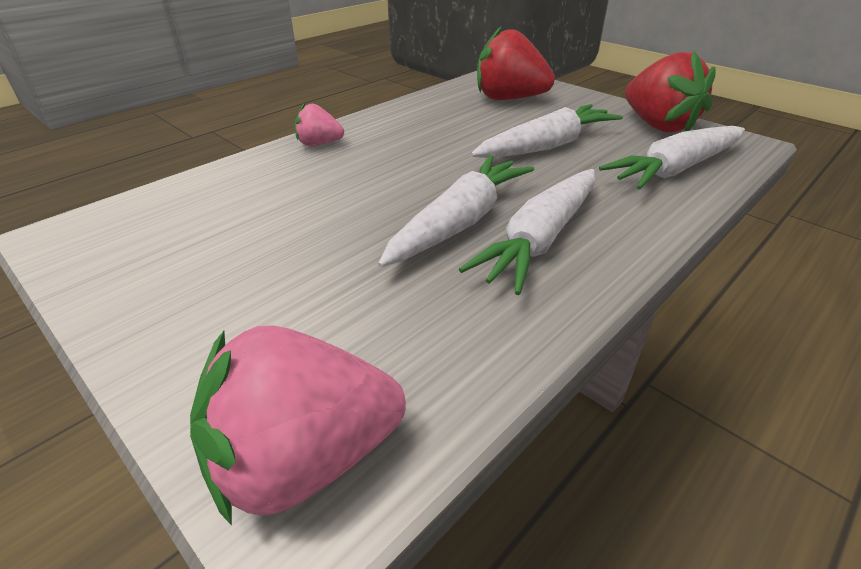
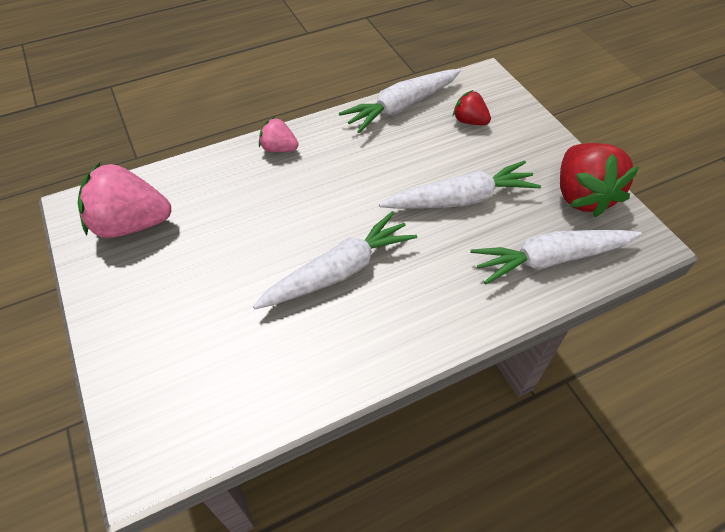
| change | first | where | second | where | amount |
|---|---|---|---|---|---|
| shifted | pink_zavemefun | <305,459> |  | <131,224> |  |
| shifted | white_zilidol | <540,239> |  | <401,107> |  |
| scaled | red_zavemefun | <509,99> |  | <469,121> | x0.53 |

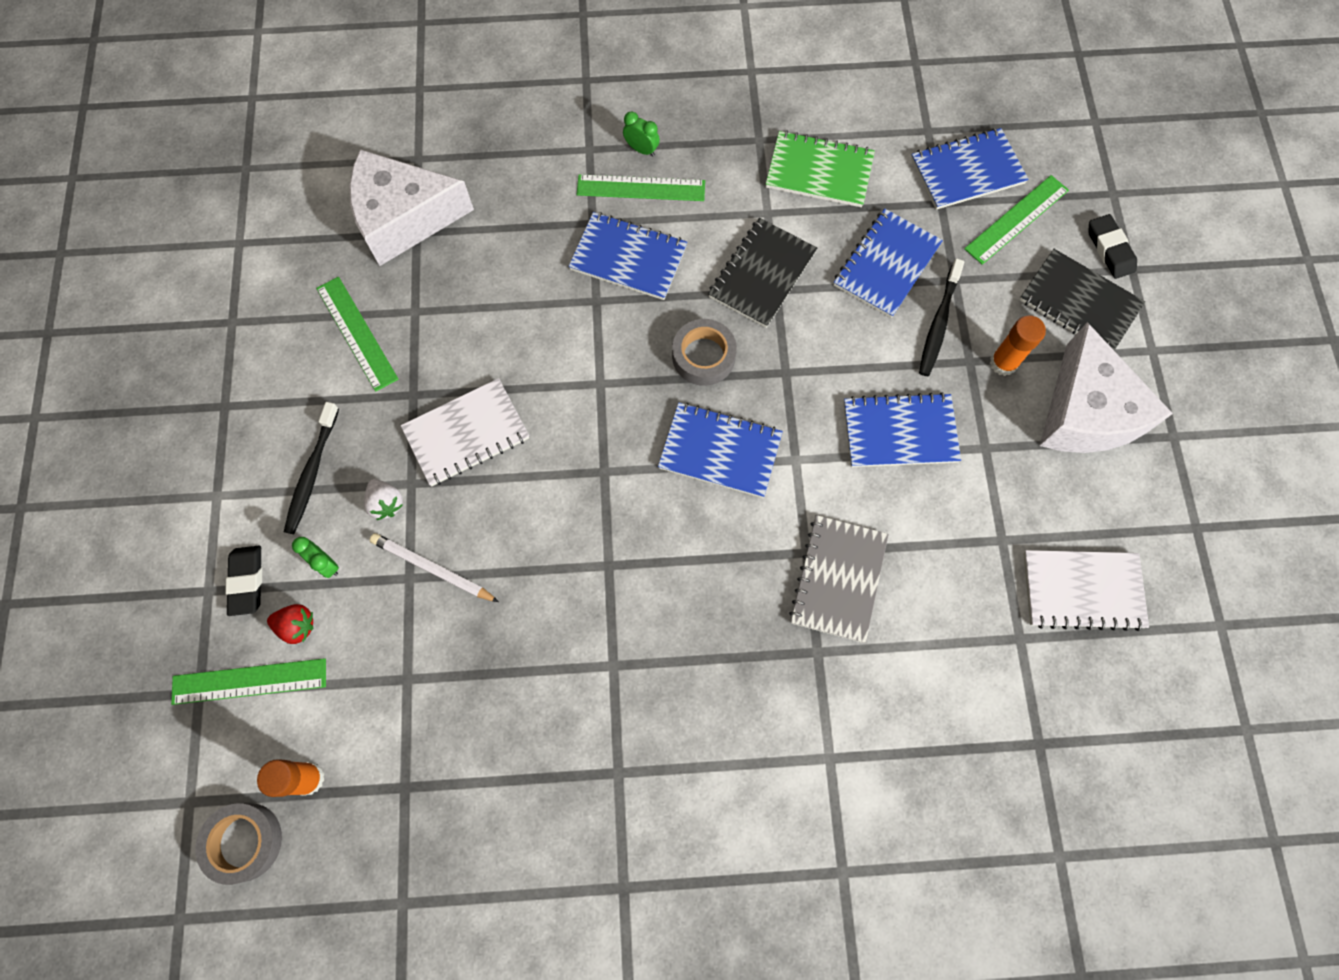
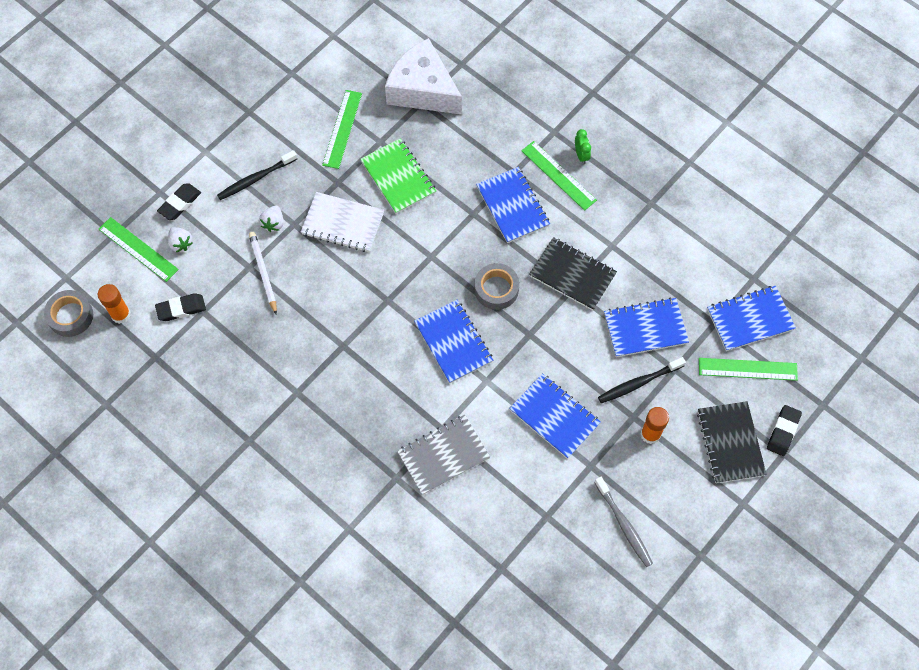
| change | first | where | second | where | amount |
|---|---|---|---|---|---|
| new |  |  | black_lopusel | <181,309> |  |
| repainted | red_zavemefun | <297,626> | white_zavemefun | <181,243> |  |
| shifted | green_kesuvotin | <819,171> |  | <398,177> |  |
| rotated | black_kesuvotin | <762,274> |  | <572,275> | 45 degrees clockwise |
| new |  |  | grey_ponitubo | <623,524> |  |
| rotated | blue_kesuvotin | <967,171> |  | <750,319> | 45 degrees counterclockwise |
| gone | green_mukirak | <326,564> |  |  |  |
| gone | white_kesuvotin | <1082,590> |  |  |  |
| gone | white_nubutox | <1085,412> |  |  |  |

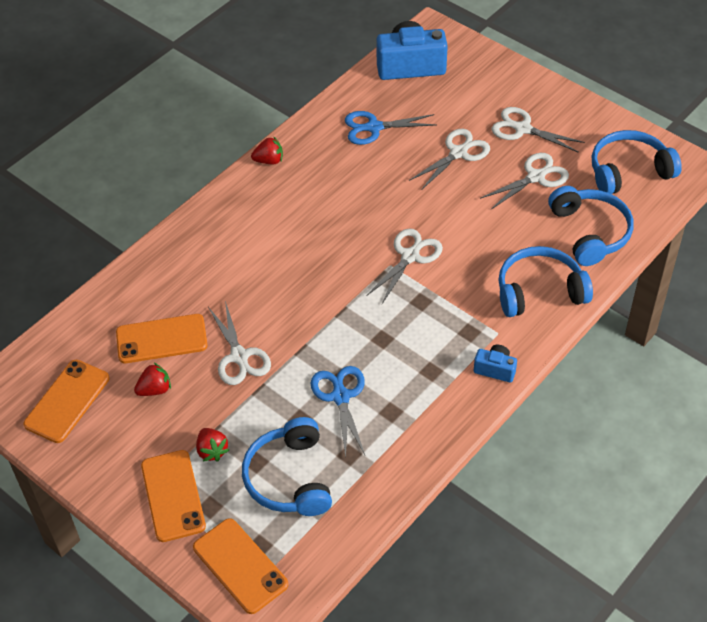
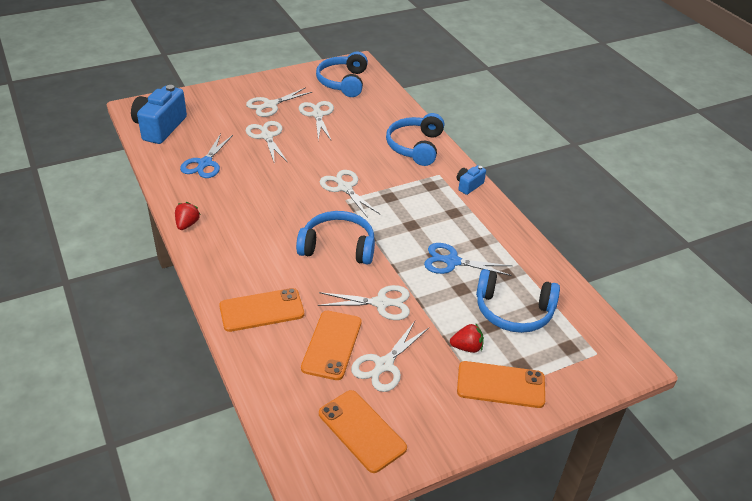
| change | first | where | second | where | amount |
|---|---|---|---|---|---|
| shifted | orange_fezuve | <240,566> |  | <262,310> |  |
| shifted | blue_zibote | <590,232> |  | <338,247> |  |
| swapped | red_zavemefun | <155,389> | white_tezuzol | <384,365> |  |

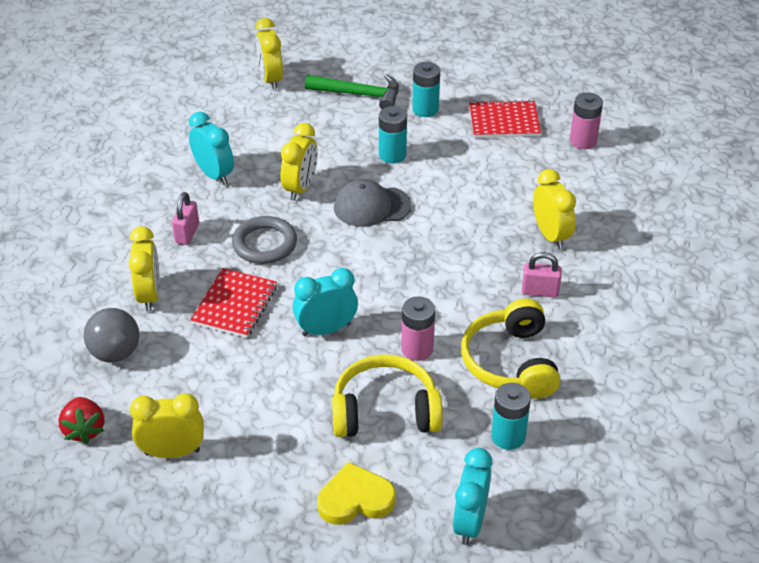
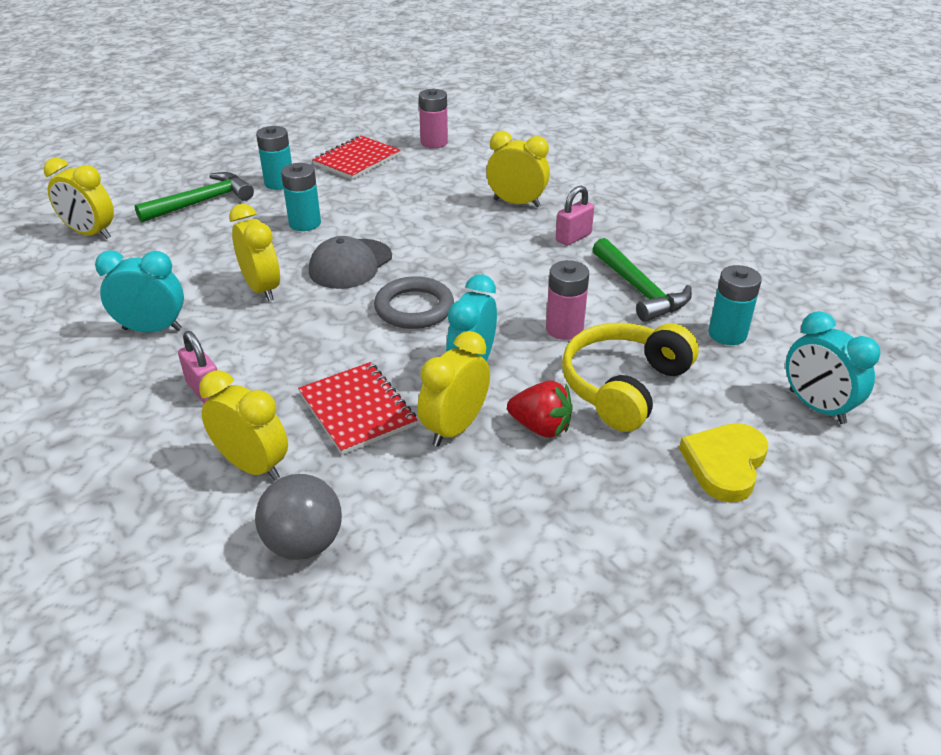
| change | first | where | second | where | amount |
|---|---|---|---|---|---|
| shifted | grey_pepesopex | <264,244> |  | <414,308> |  |
| shifted | yellow_mukirak | <172,452> |  | <454,428> |  |
| shifted | red_zavemefun | <84,430> |  | <540,427> |  |
| swapped | yellow_zibote | <511,362> | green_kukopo | <639,290> |  |

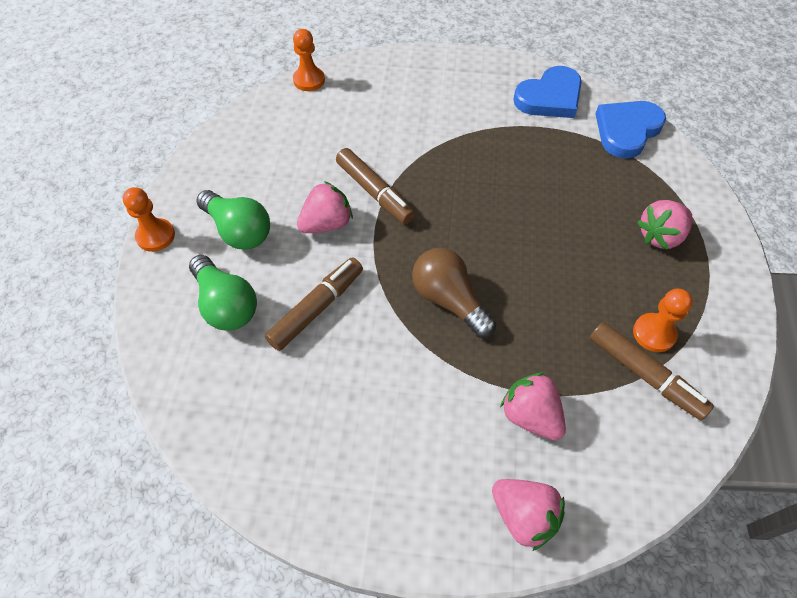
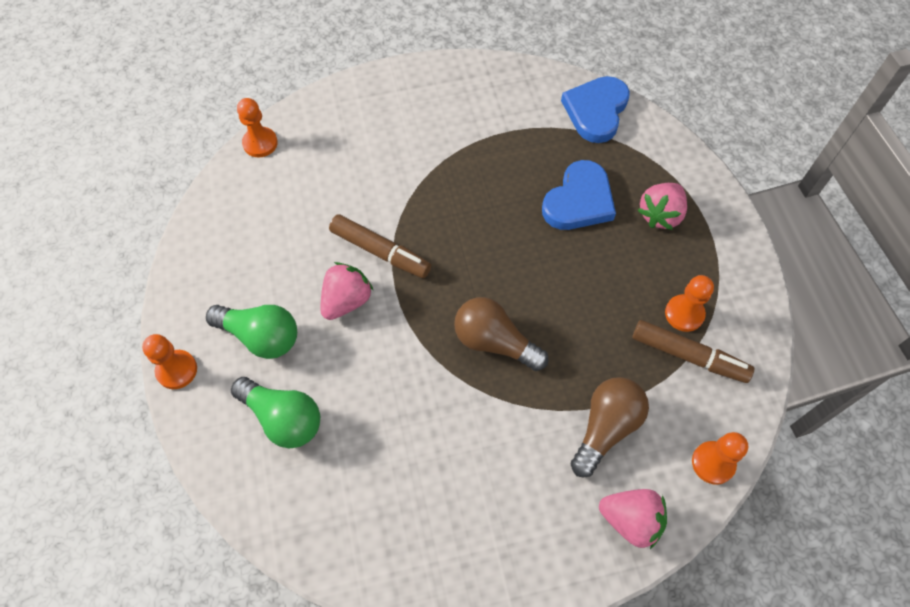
| change | first | where | second | where | amount |
|---|---|---|---|---|---|
| shifted | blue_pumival | <550,97> |  | <579,201> |  |
| swapped | pink_zavemefun | <530,415> | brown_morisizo | <605,428> |  |
| new |  |  | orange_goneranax | <713,463> |  |
| gone | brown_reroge | <317,308> |  |  |  |

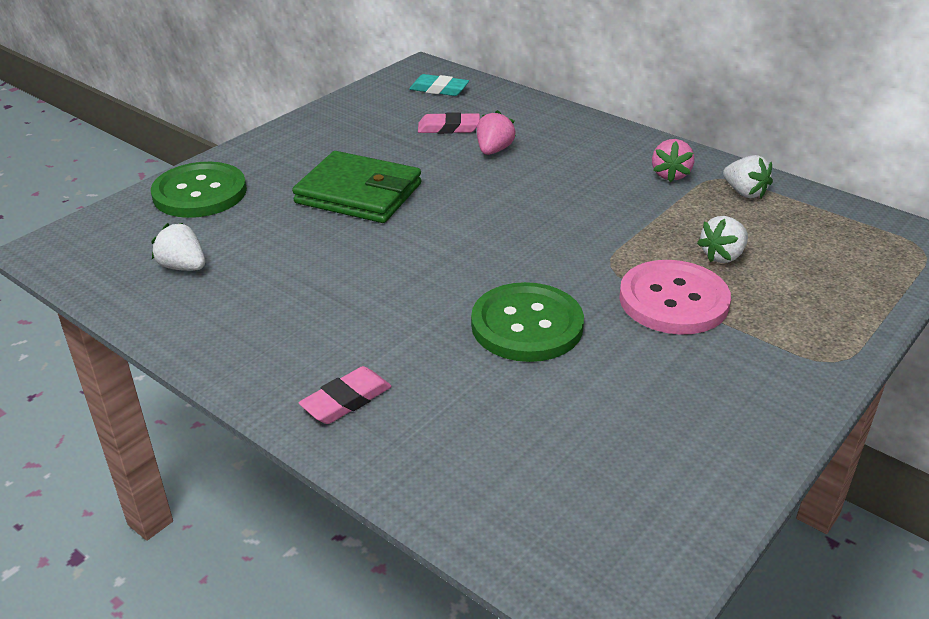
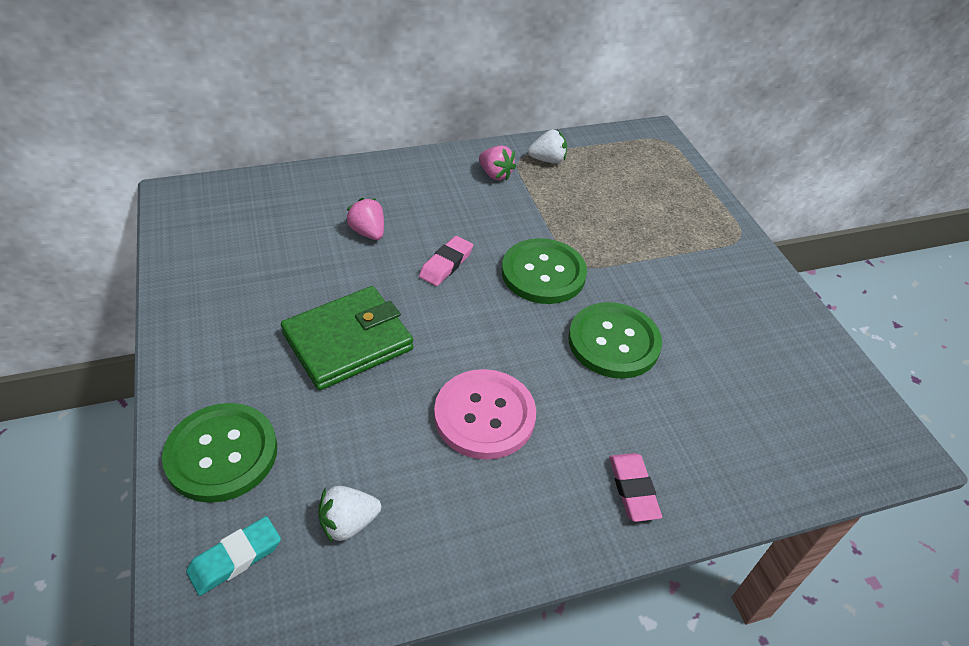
| change | first | where | second | where | amount |
|---|---|---|---|---|---|
| shifted | turquoise_lopusel | <439,89> |  | <235,558> |  |
| shifted | pink_lopusel | <448,128> |  | <446,264> |  |
| shifted | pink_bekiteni | <673,300> |  | <484,415> |  |
| new |  |  | green_bekiteni | <543,273> |  |
| gone | white_zavemefun | <722,256> |  |  |  |

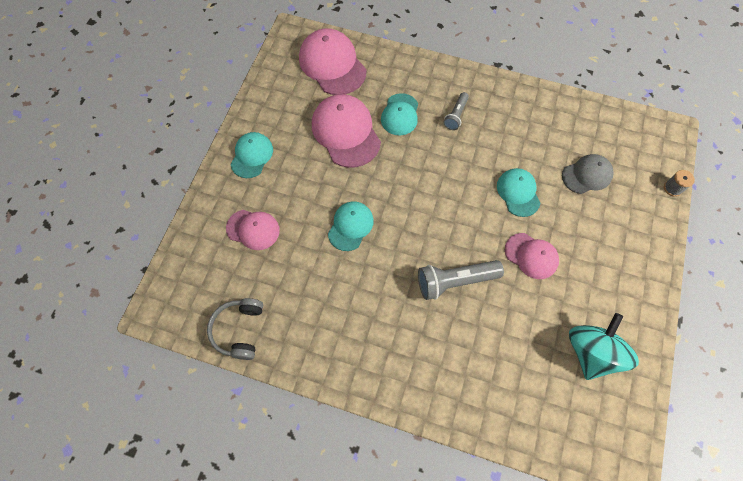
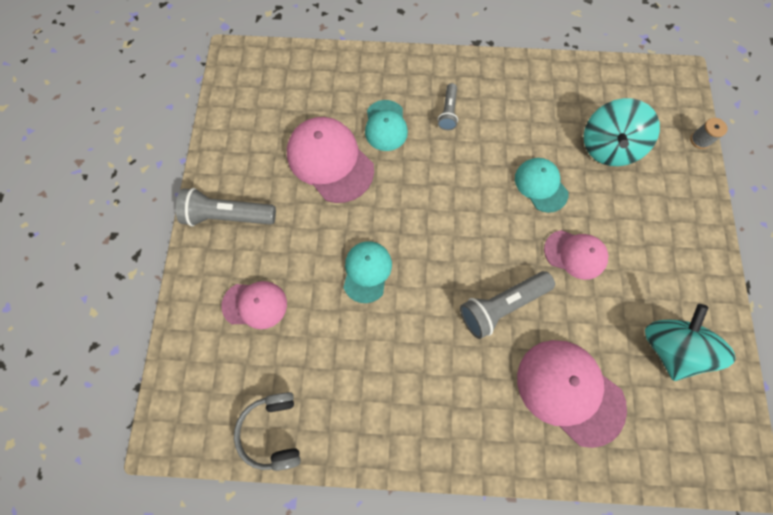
| change | first | where | second | where | amount |
|---|---|---|---|---|---|
| swapped | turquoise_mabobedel | <252,156> | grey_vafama | <228,216> |  |
| shifted | pink_mabobedel | <332,64> |  | <569,391> |  |
| swapped | grey_mabobedel | <587,175> | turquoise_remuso | <607,147> |  |

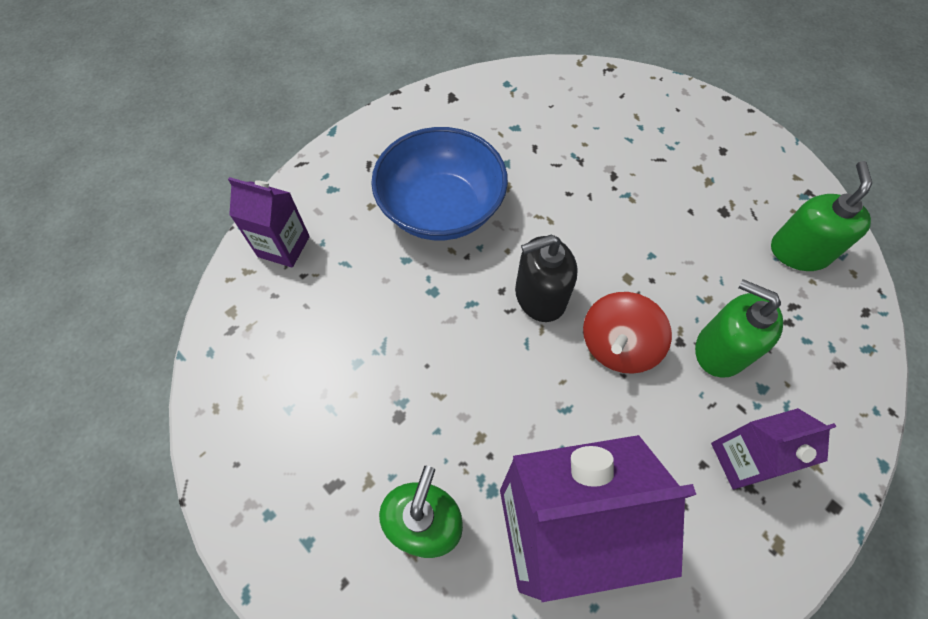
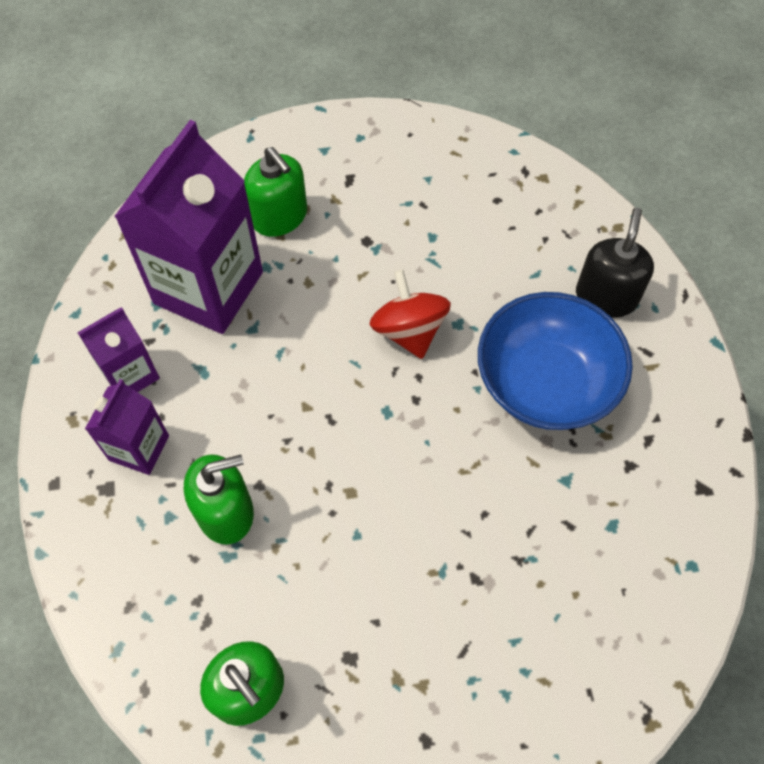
| change | first | where | second | where | amount |
|---|---|---|---|---|---|
| shifted | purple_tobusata | <283,246> |  | <130,374> |  |
| shifted | red_remuso | <617,345> |  | <409,331> |  |
| shifted | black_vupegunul | <539,296> |  | <606,297> |  |

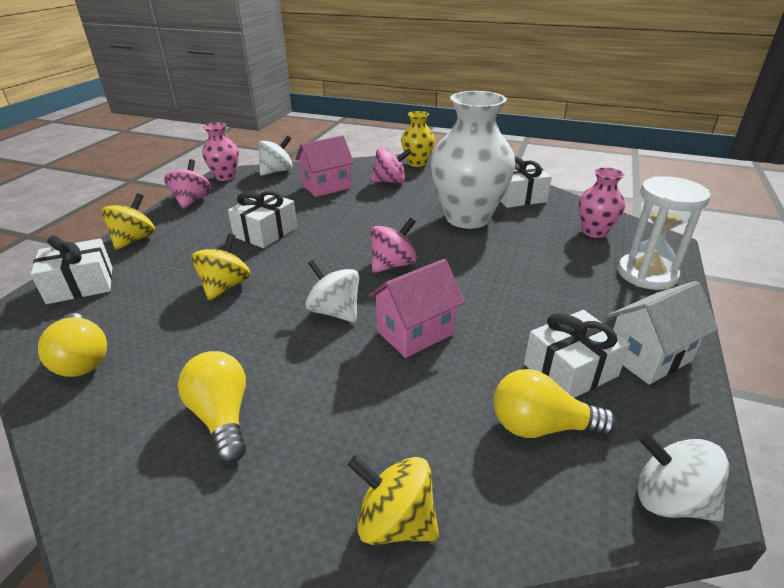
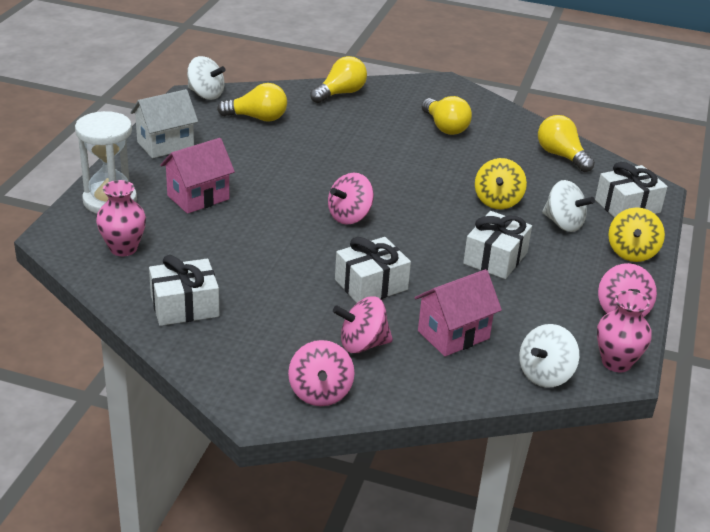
| change | first | where | second | where | amount |
|---|---|---|---|---|---|
| shifted | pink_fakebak | <415,333> |  | <198,197> |  |
| swapped | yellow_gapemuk | <417,163> | pink_remuso | <320,393> |  |
| swapped | yellow_remuso | <395,522> | yellow_morisizo | <340,93> |  |
| shifted | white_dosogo | <570,370> |  | <371,284> |  |
| shifted | white_remuso | <335,311> |  | <563,224> |  |
| gone | white_gapemuk | <467,218> |  |  |  |

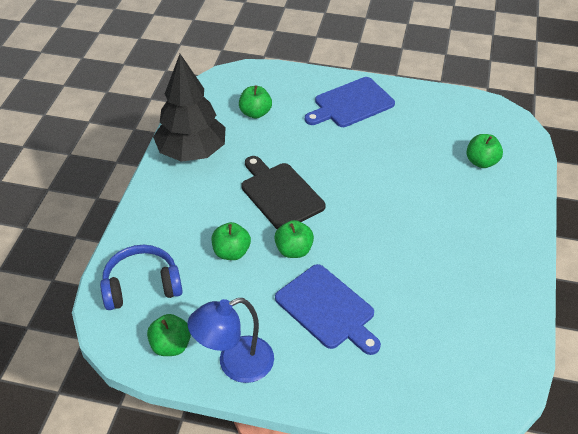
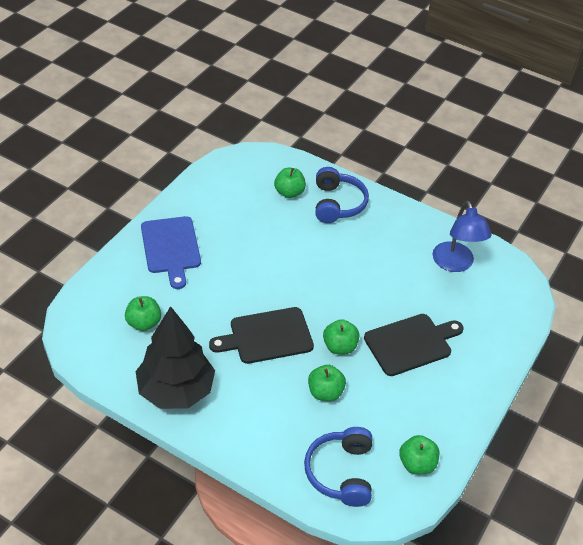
| change | first | where | second | where | amount |
|---|---|---|---|---|---|
| new |  |  | blue_zibote | <337,204> |  |
| repainted | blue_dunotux | <327,309> | black_dunotux | <411,343> |  |
| shifted | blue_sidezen | <235,364> |  | <455,264> |  |

